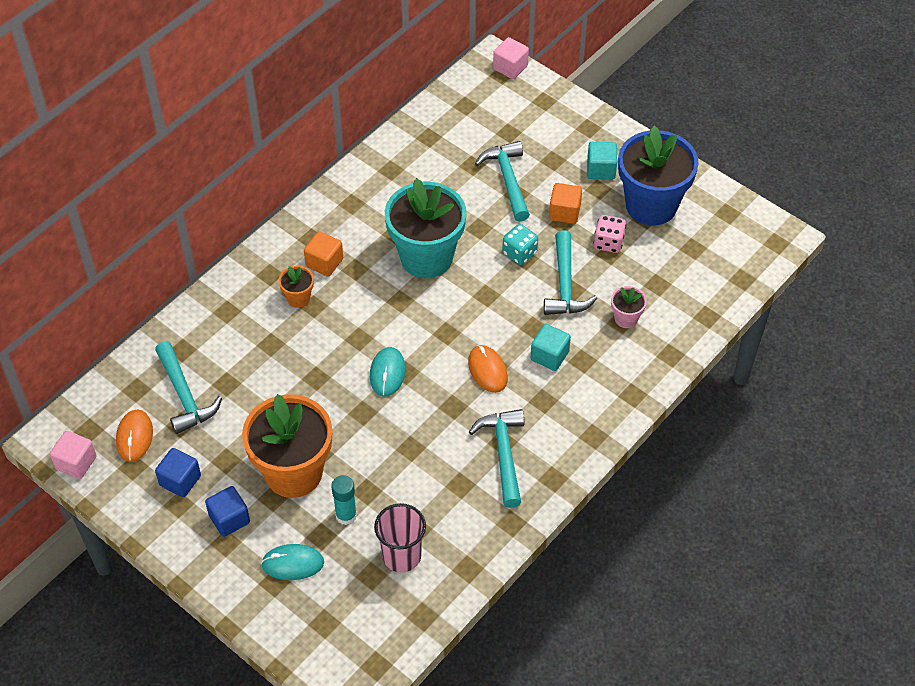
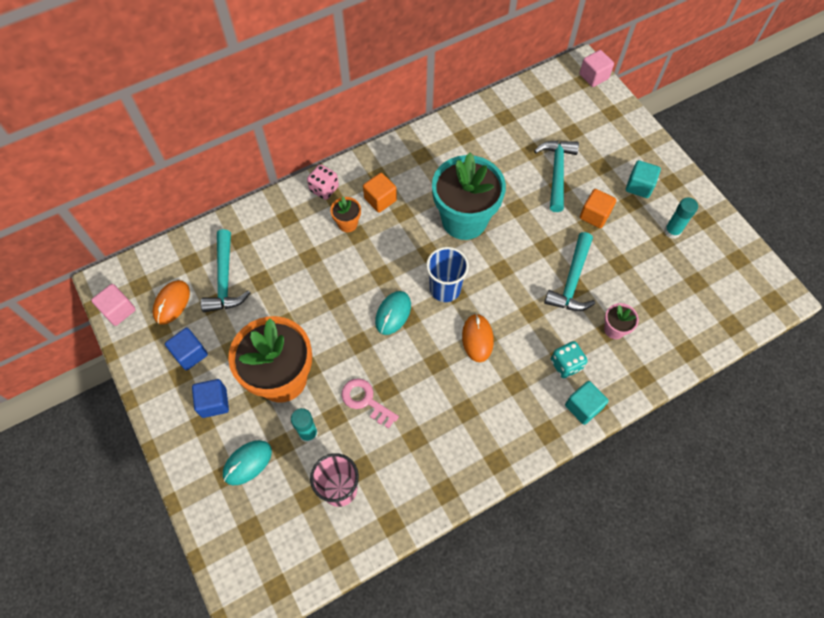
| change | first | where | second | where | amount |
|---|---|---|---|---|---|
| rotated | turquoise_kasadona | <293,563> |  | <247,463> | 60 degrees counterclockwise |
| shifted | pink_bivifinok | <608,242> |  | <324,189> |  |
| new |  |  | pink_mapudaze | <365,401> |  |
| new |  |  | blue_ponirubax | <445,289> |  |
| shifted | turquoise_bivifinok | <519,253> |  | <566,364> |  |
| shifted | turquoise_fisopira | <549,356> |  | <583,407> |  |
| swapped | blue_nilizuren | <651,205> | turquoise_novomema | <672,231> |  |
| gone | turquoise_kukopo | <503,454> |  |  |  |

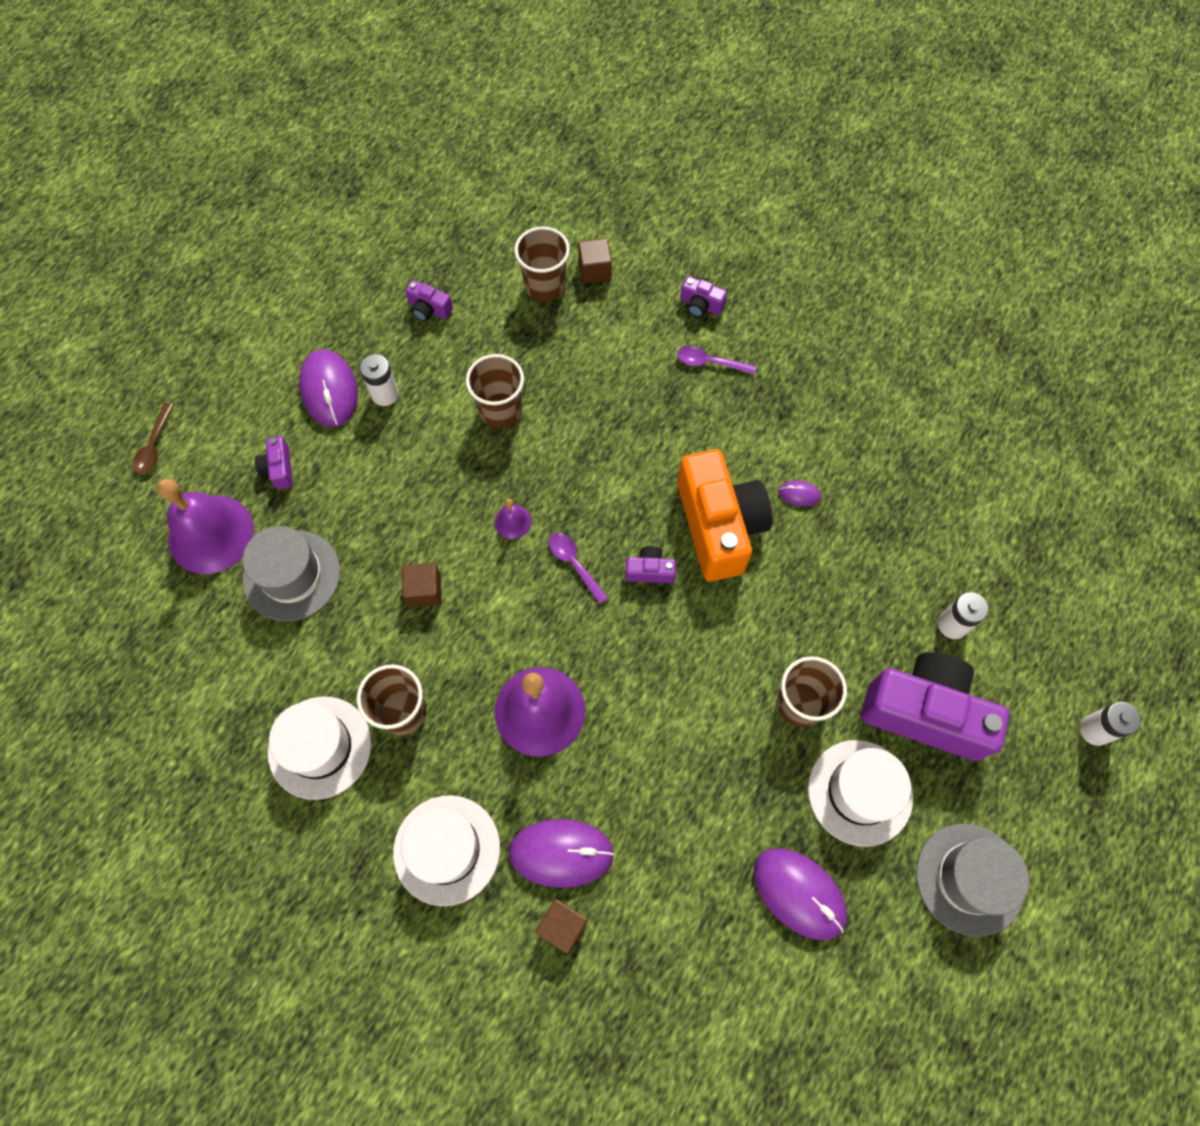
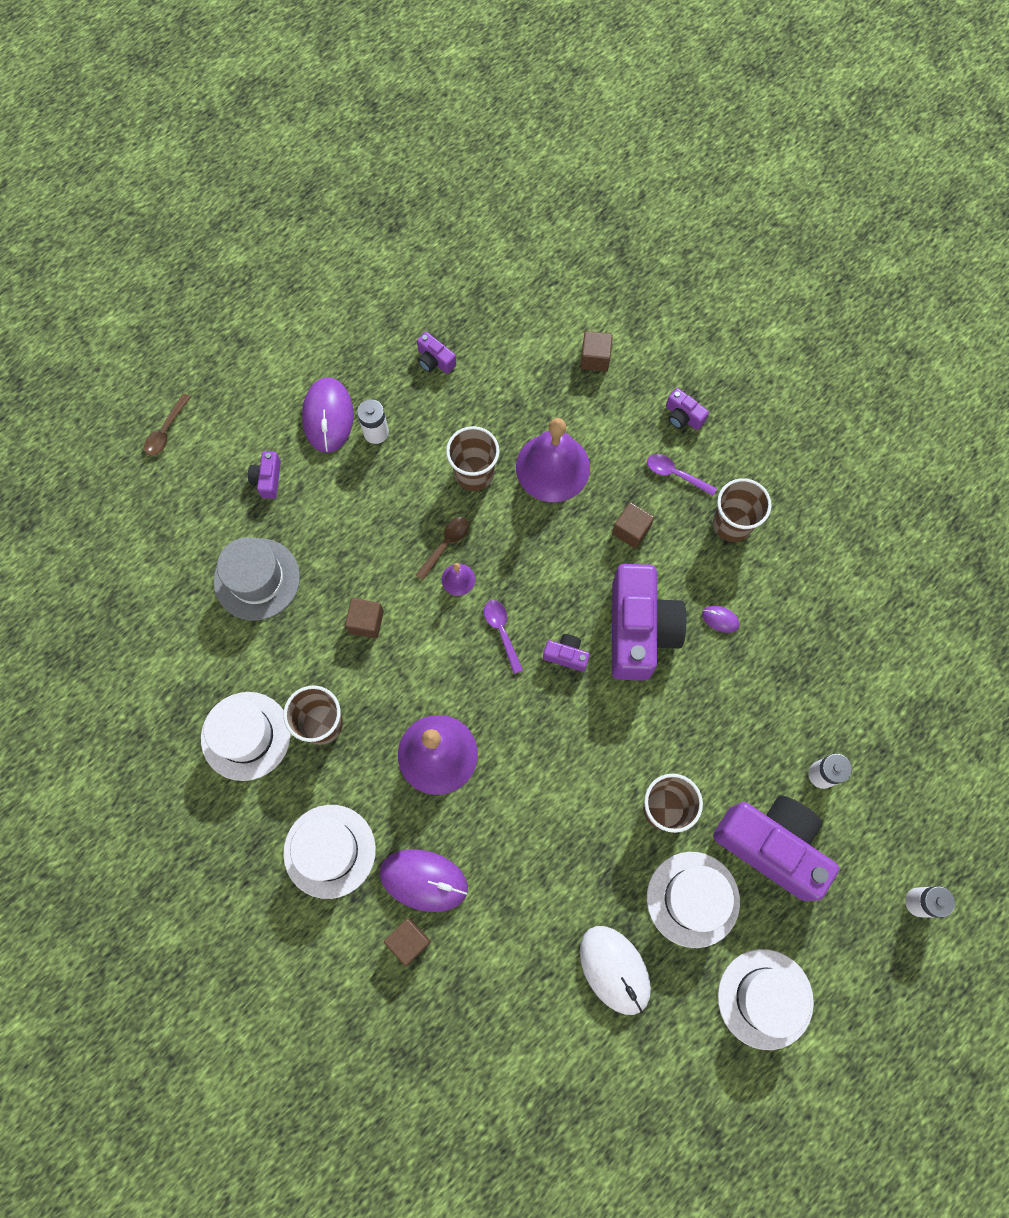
| change | first | where | second | where | amount |
|---|---|---|---|---|---|
| new |  |  | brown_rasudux | <445,545> |  |
| shifted | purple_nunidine | <211,534> |  | <553,467> |  |
| repainted | purple_kasadona | <799,893> | white_kasadona | <614,969> |  |
| new |  |  | brown_fisopira | <631,530> |  |
| repainted | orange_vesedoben | <719,526> | purple_vesedoben | <639,630> |  |
| shifted | brown_ponirubax | <545,286> |  | <732,524> |  |
| repainted | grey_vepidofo | <969,879> | white_vepidofo | <765,998> |  |

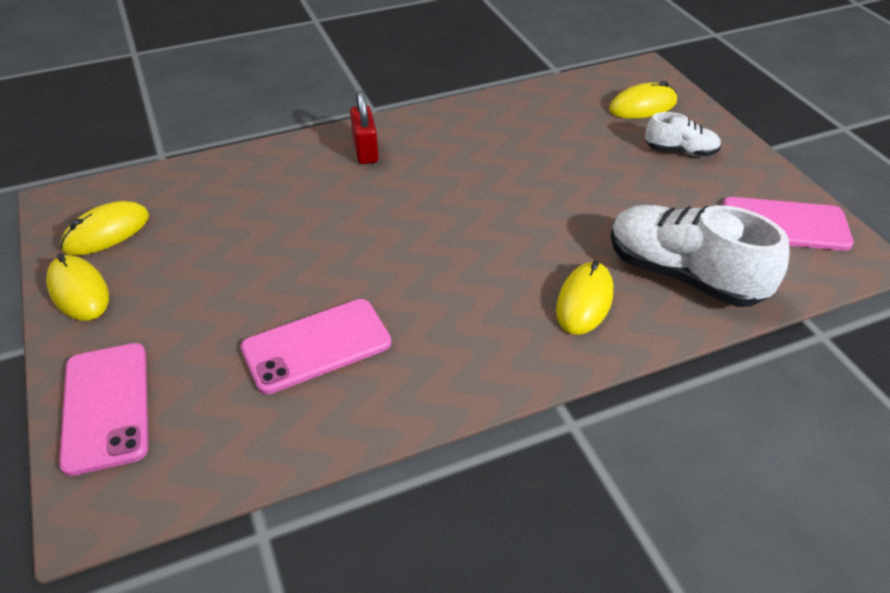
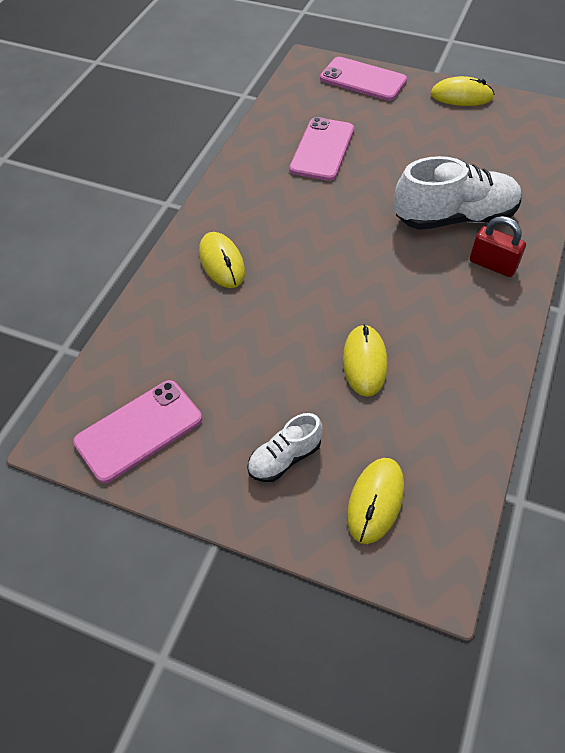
| change | first | where | second | where | amount |
|---|---|---|---|---|---|
| shifted | yellow_kasadona | <106,232> |  | <364,362> |  |
| shifted | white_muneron | <683,275> |  | <454,217> |  |

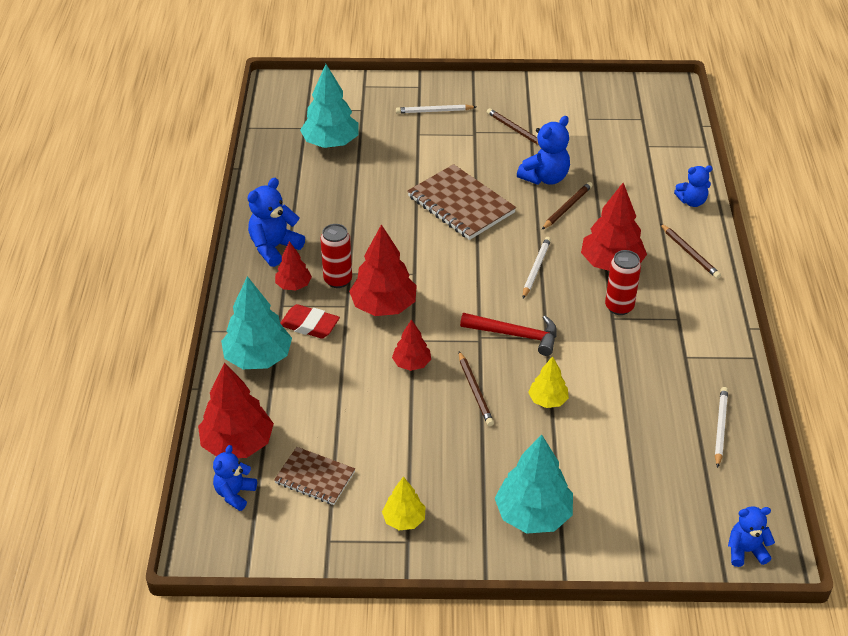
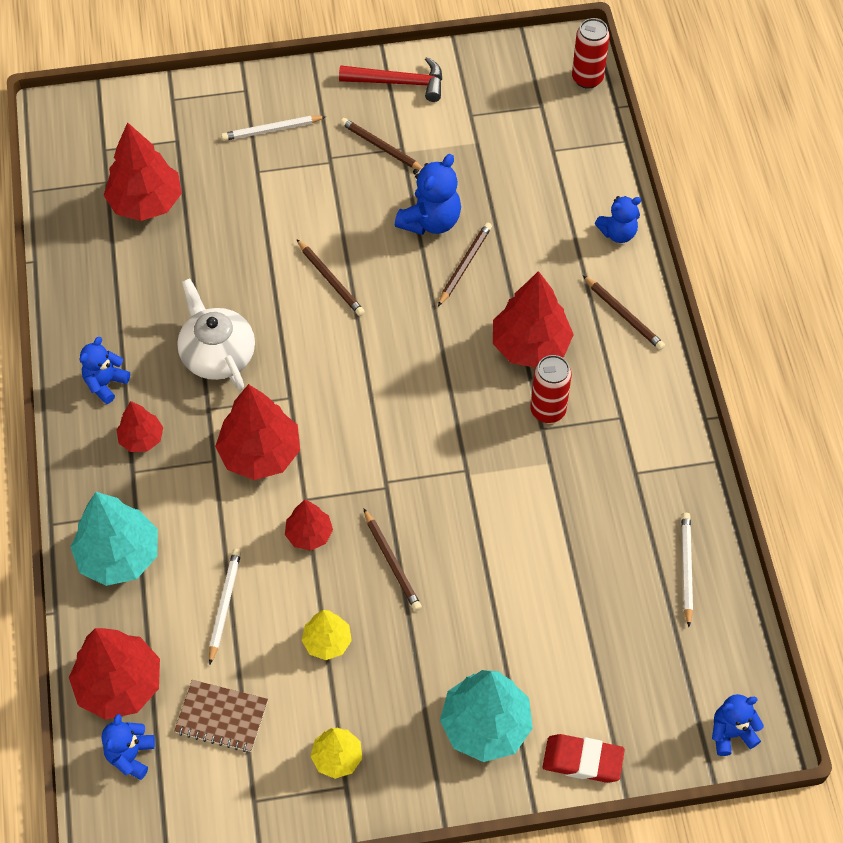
| change | first | where | second | where | amount |
|---|---|---|---|---|---|
| scaled | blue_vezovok | <274,248> |  | <105,383> | x0.65 |
| repainted | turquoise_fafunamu | <331,143> | red_fafunamu | <146,203> |  |
| new |  |  | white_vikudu | <217,354> |  |
| shifted | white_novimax | <536,269> |  | <224,605> |  |
| swapped | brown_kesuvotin | <461,205> | brown_novimax | <330,280> |  |
| shifted | yellow_fafunamu | <548,400> |  | <327,642> |  |
| shifted | red_kukopo | <515,335> |  | <398,82> |  |
| shifted | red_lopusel | <309,325> |  | <582,760> |  |
| shifted | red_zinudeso | <338,280> |  | <587,78> |  |

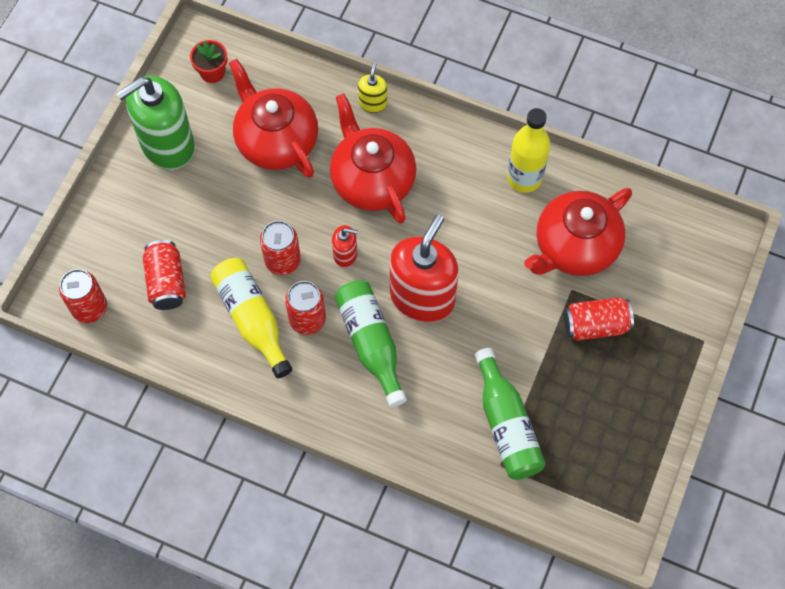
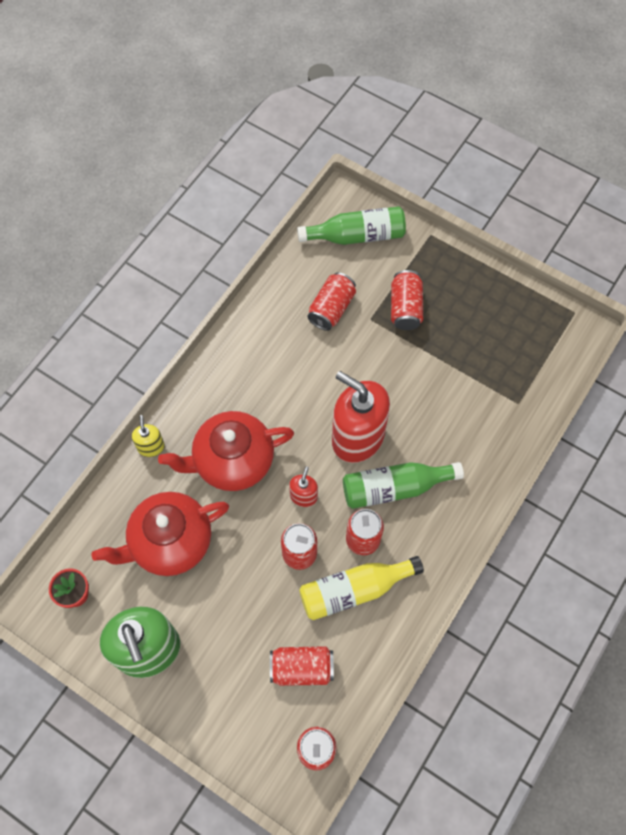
| change | first | where | second | where | amount |
|---|---|---|---|---|---|
| rotated | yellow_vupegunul | <373,103> |  | <151,447> | 60 degrees clockwise |
| shifted | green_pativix | <506,424> |  | <357,236> |  |
| swapped | red_vikudu | <574,247> | red_zinudeso | <331,308> |  |
| gone | yellow_pativix | <524,178> |  |  |  |

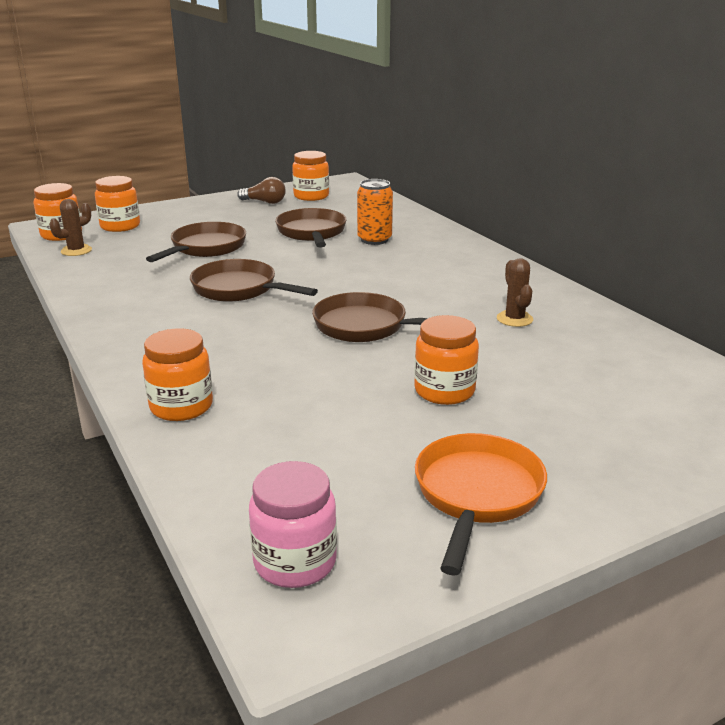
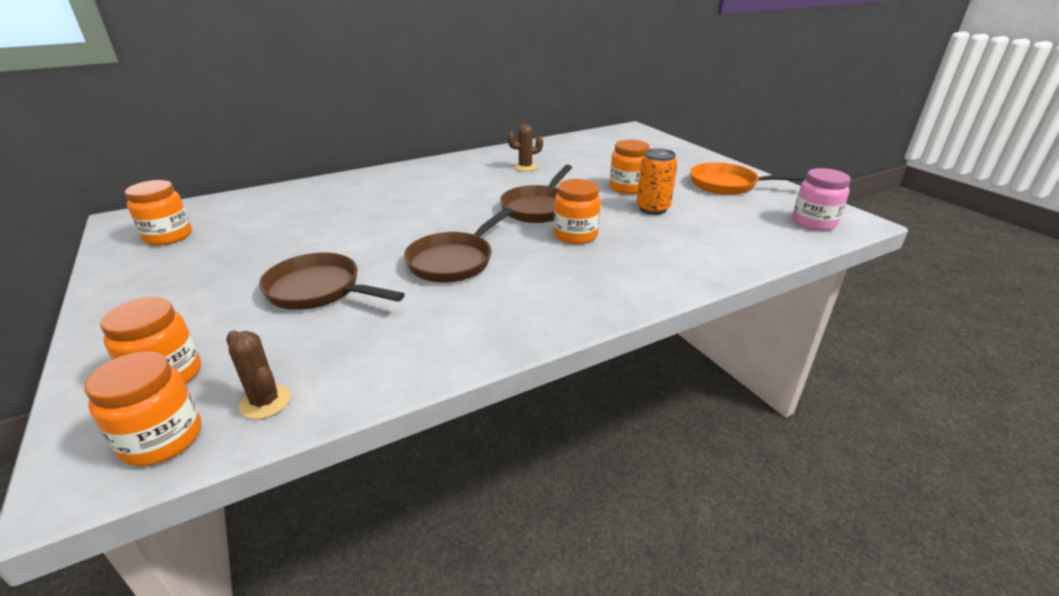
| change | first | where | second | where | amount |
|---|---|---|---|---|---|
| shifted | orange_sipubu | <181,406> |  | <575,235> |  |
| shifted | orange_zinudeso | <374,240> |  | <653,209> |  |
| gone | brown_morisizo | <264,202> |  |  |  |
| gone | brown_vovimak | <312,233> |  |  |  |

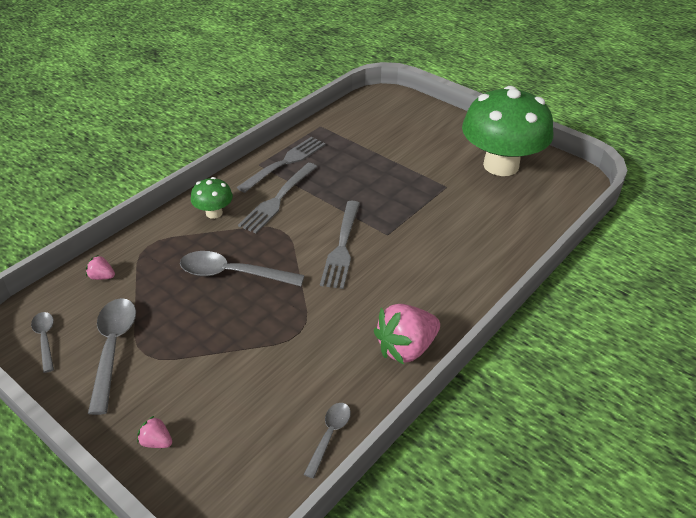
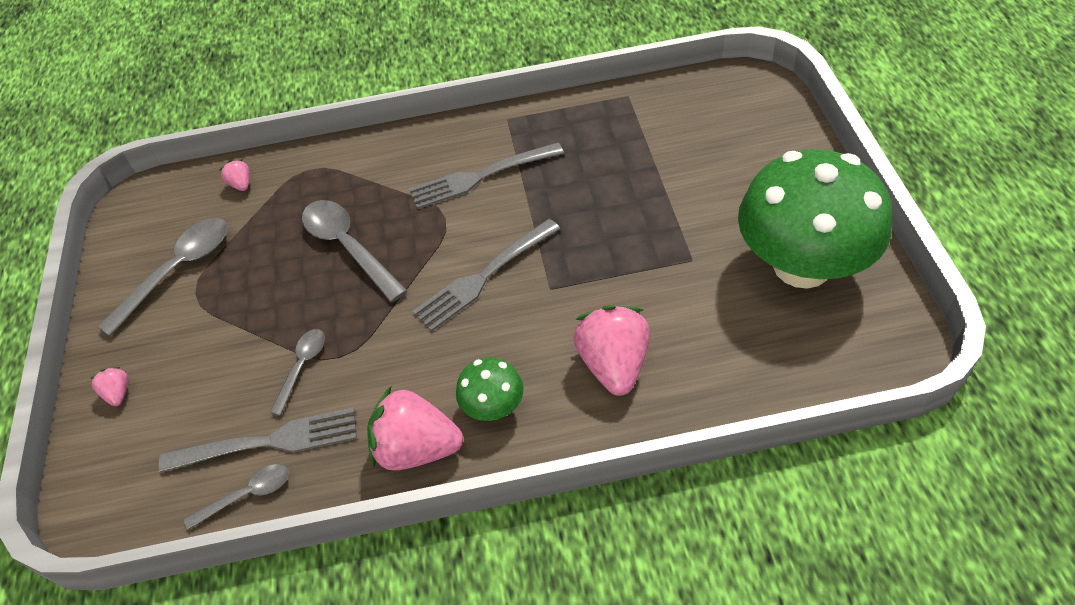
| change | first | where | second | where | amount |
|---|---|---|---|---|---|
| shifted | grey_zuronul | <285,163> |  | <268,442> |  |
| shifted | grey_rasudux | <45,339> |  | <302,367> |  |
| shifted | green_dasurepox | <214,213> |  | <493,407> |  |
| new |  |  | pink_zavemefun | <613,364> |  |

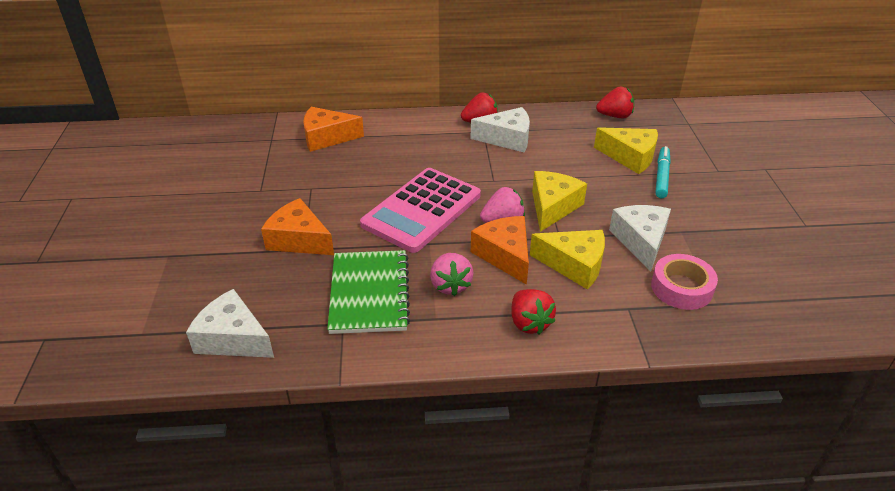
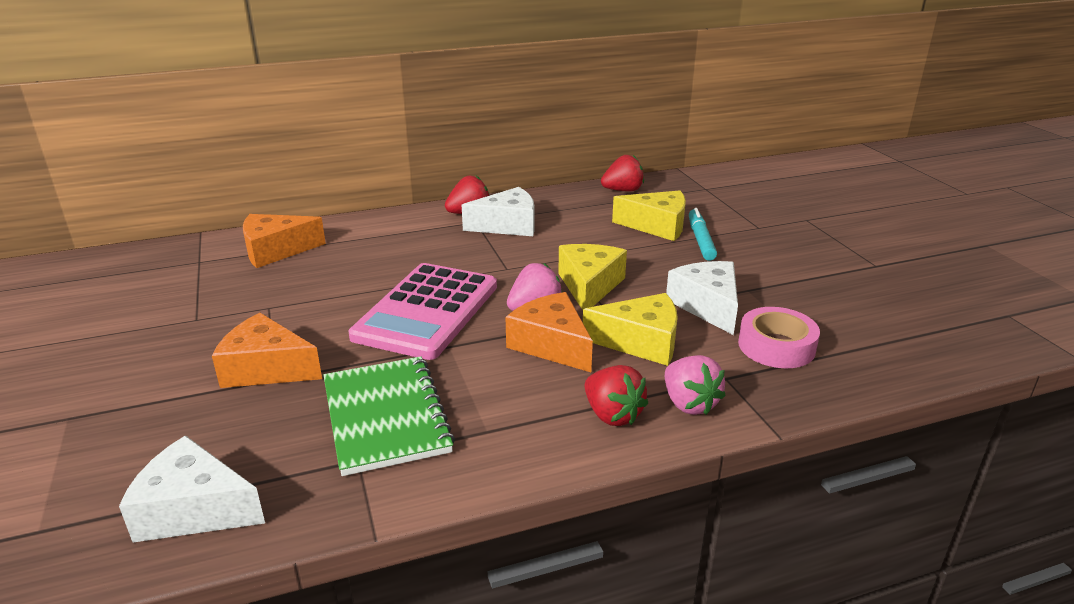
| change | first | where | second | where | amount |
|---|---|---|---|---|---|
| shifted | pink_zavemefun | <450,285> |  | <689,404> |  |

